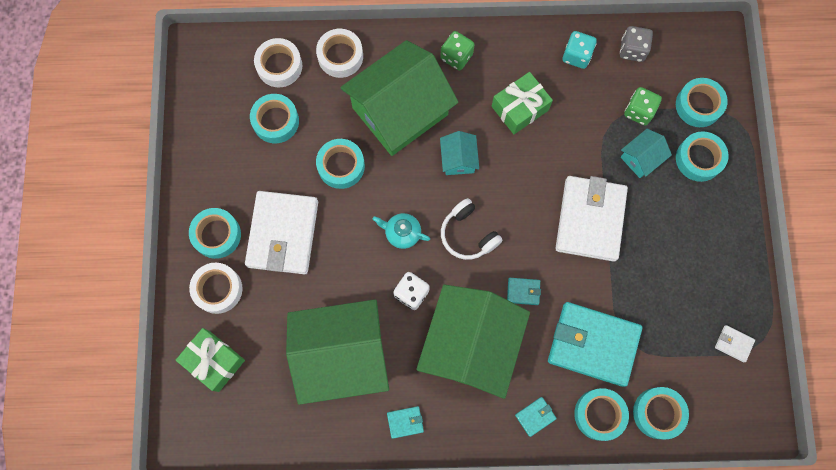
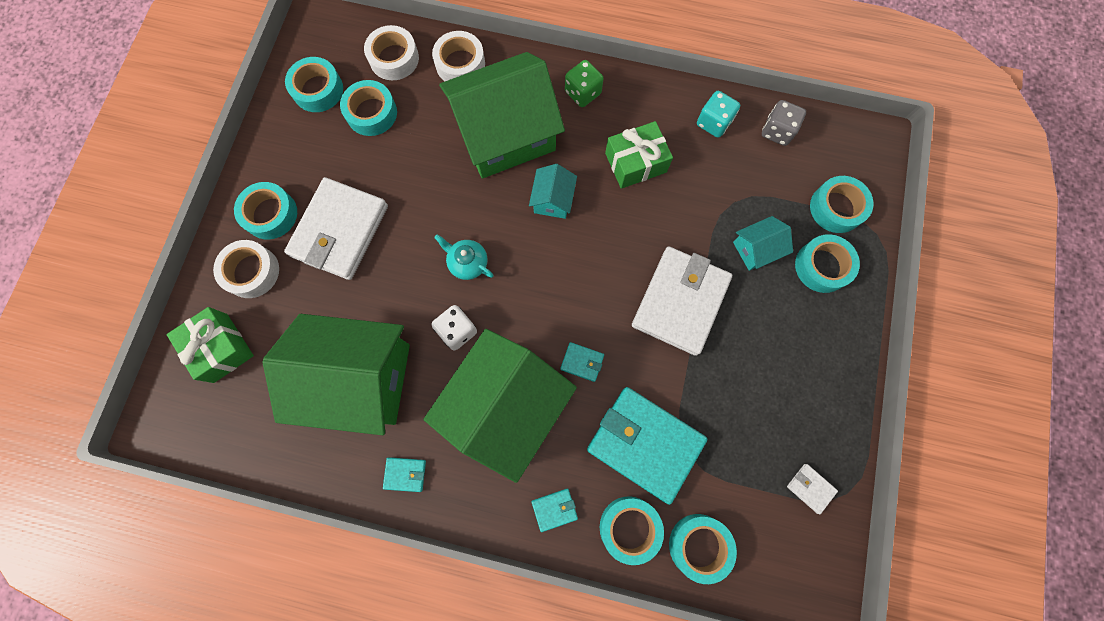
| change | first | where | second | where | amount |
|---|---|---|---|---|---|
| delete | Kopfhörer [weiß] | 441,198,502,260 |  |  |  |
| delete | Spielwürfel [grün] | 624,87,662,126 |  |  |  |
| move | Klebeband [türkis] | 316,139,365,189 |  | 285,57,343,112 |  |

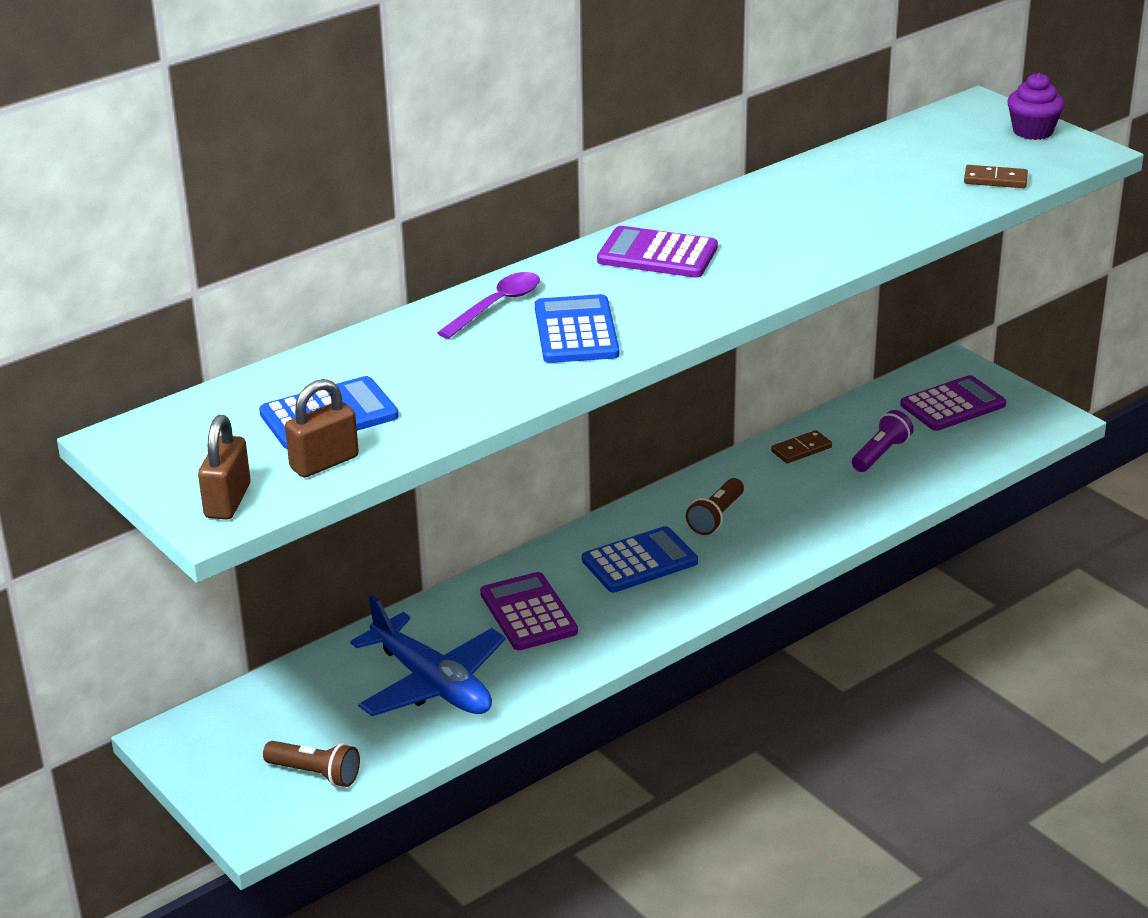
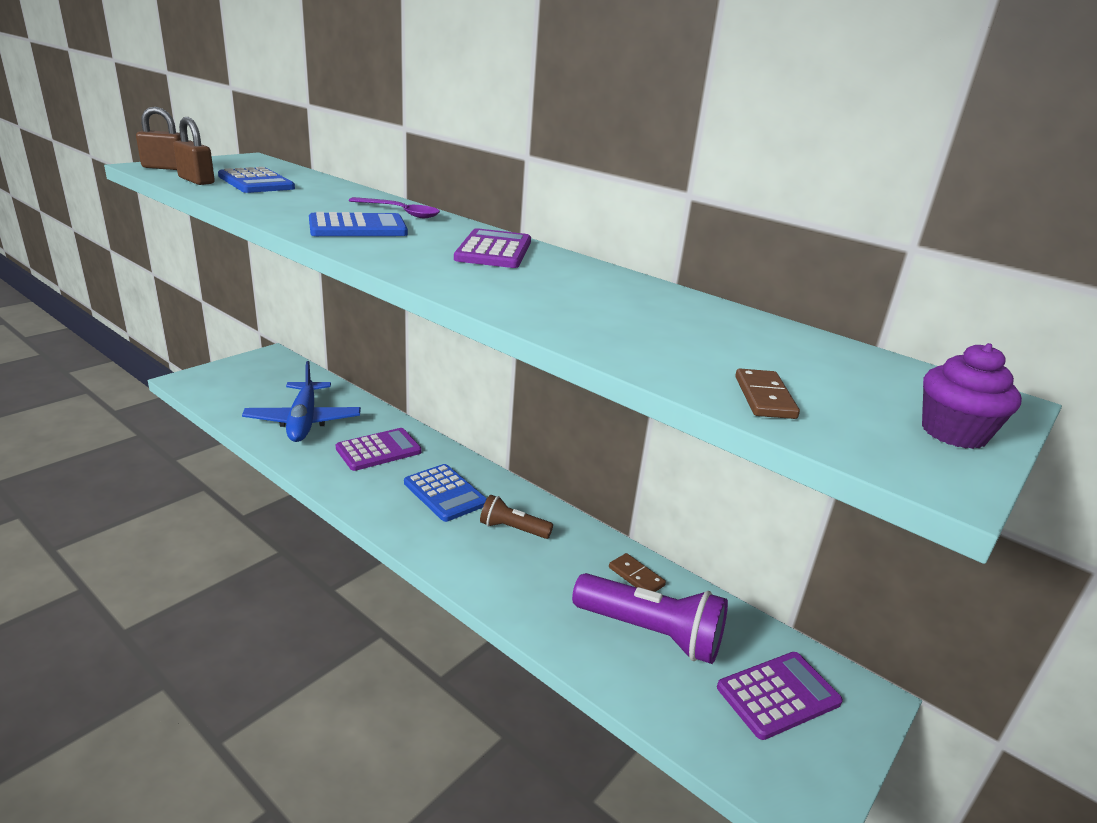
| change | first | where | second | where | amount |
|---|---|---|---|---|---|
| delete | Taschenlampe [braun] | 263,741,360,787 |  |  |  |
| rotate | Flugzeug [blau] | 350,595,506,716 |  | 242,361,361,442 | 45 degrees counterclockwise |
| rotate | Taschenrechner [lila] | 900,375,1006,431 |  | 717,652,843,740 | 75 degrees counterclockwise |
| resize | Taschenlampe [lila] | 852,410,914,472 |  | 572,573,728,664 | x1.79 |

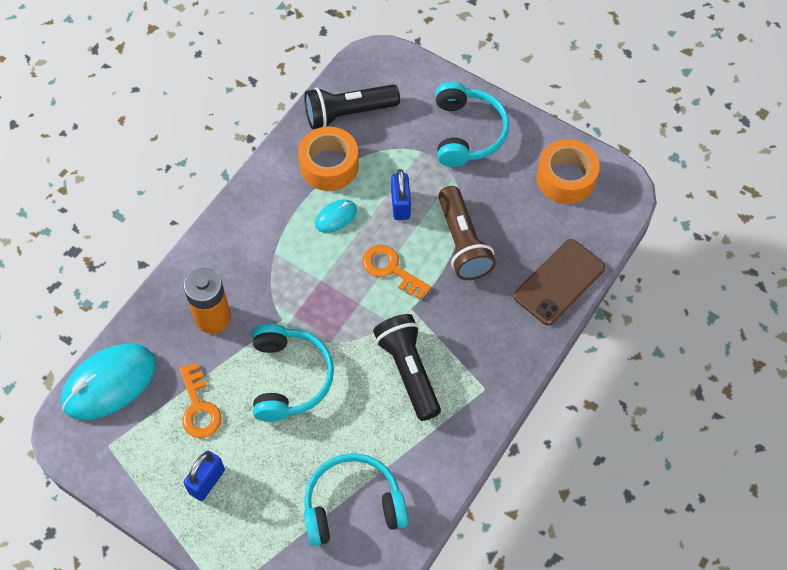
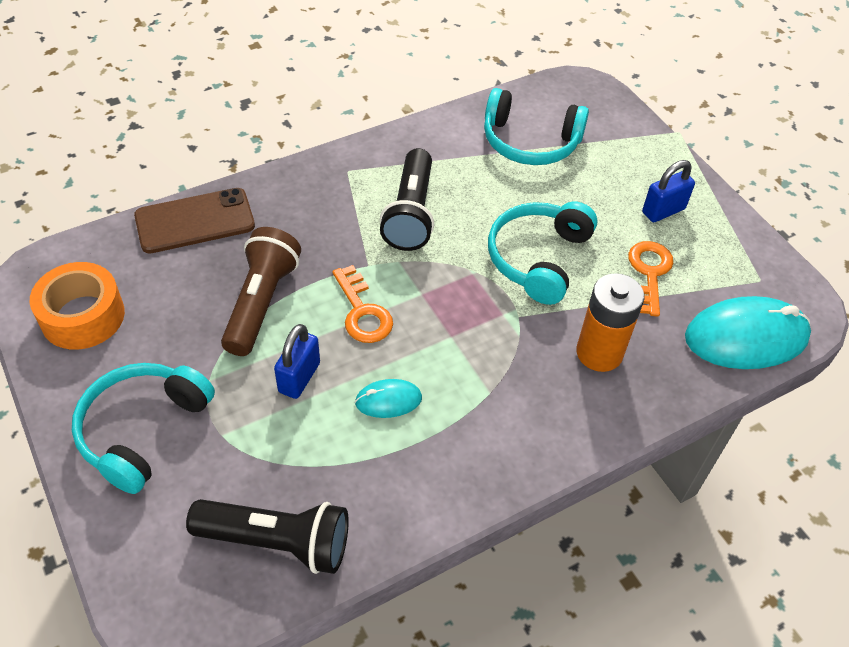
| change | first | where | second | where | amount |
|---|---|---|---|---|---|
| delete | Klebeband [orange] | 298,127,359,191 |  |  |  |

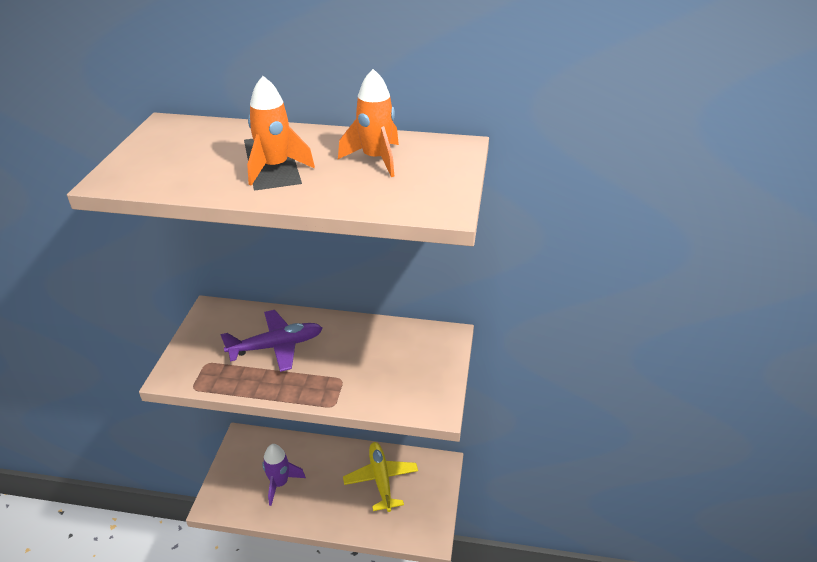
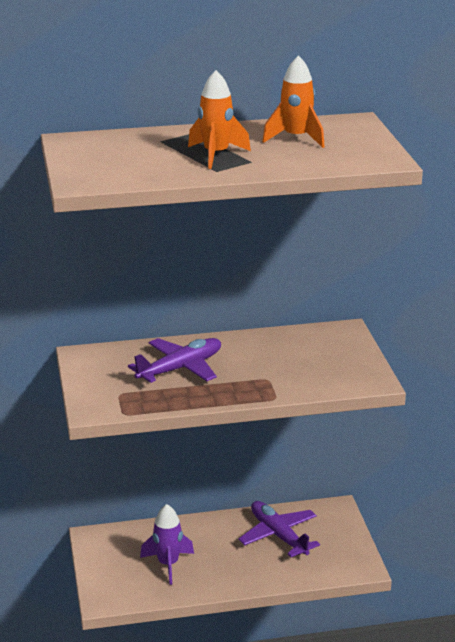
| change | first | where | second | where | amount |
|---|---|---|---|---|---|
| recolor | Flugzeug [gelb] | 343,442,418,512 | Flugzeug [lila] | 238,501,320,557 |  |

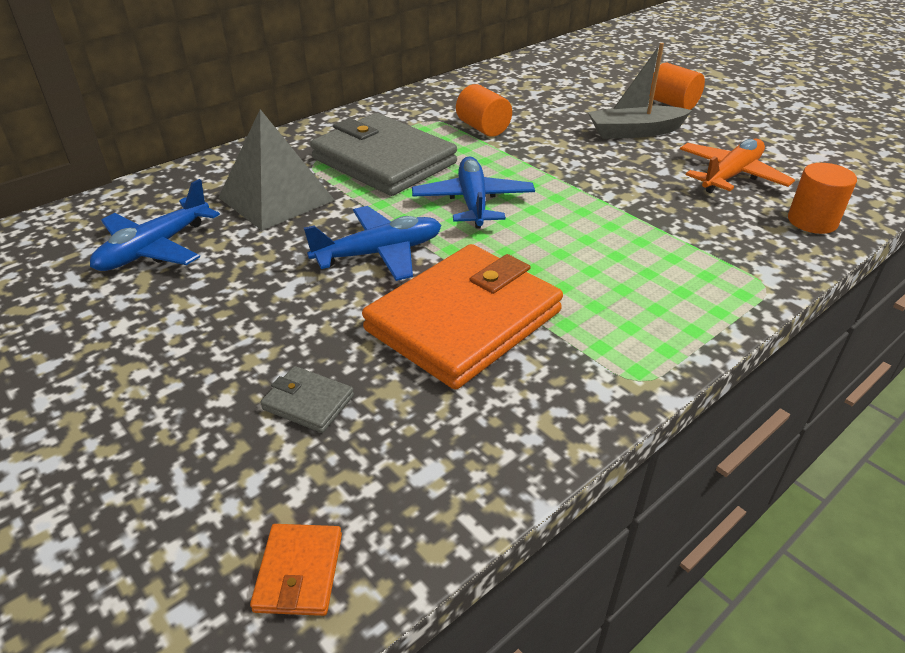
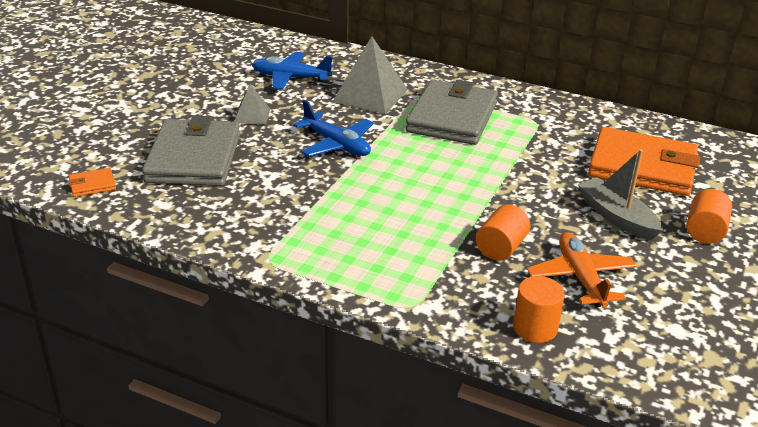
| change | first | where | second | where | amount |
|---|---|---|---|---|---|
| delete | Flugzeug [blau] | 412,157,535,229 |  |  |  |
| insert |  |  | Pyramide [grau] | 234,84,270,125 |  |
| move | Geldbörse [orange] | 362,244,563,390 |  | 588,127,700,196 |  |
| move | Vollzylinder [orange] | 456,84,512,137 |  | 476,204,530,261 |  |
| rotate | Flugzeug [orange] | 680,139,795,193 |  | 527,232,637,307 | 120 degrees counterclockwise |
| resize | Geldbörse [grau] | 261,366,354,433 |  | 142,116,240,186 | x2.49 |

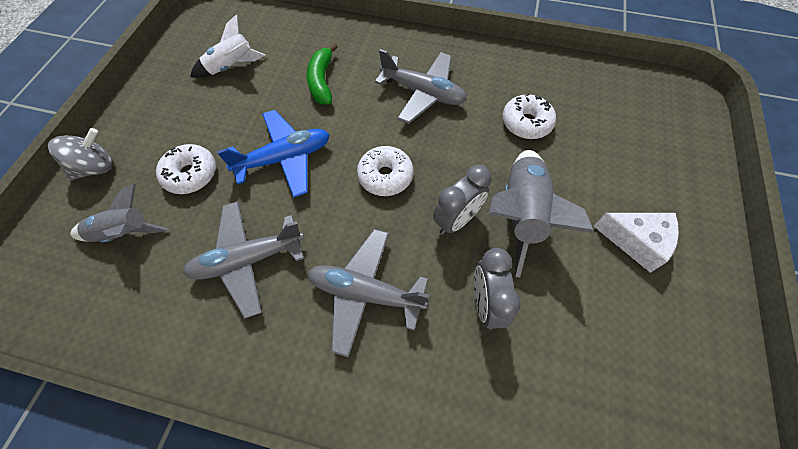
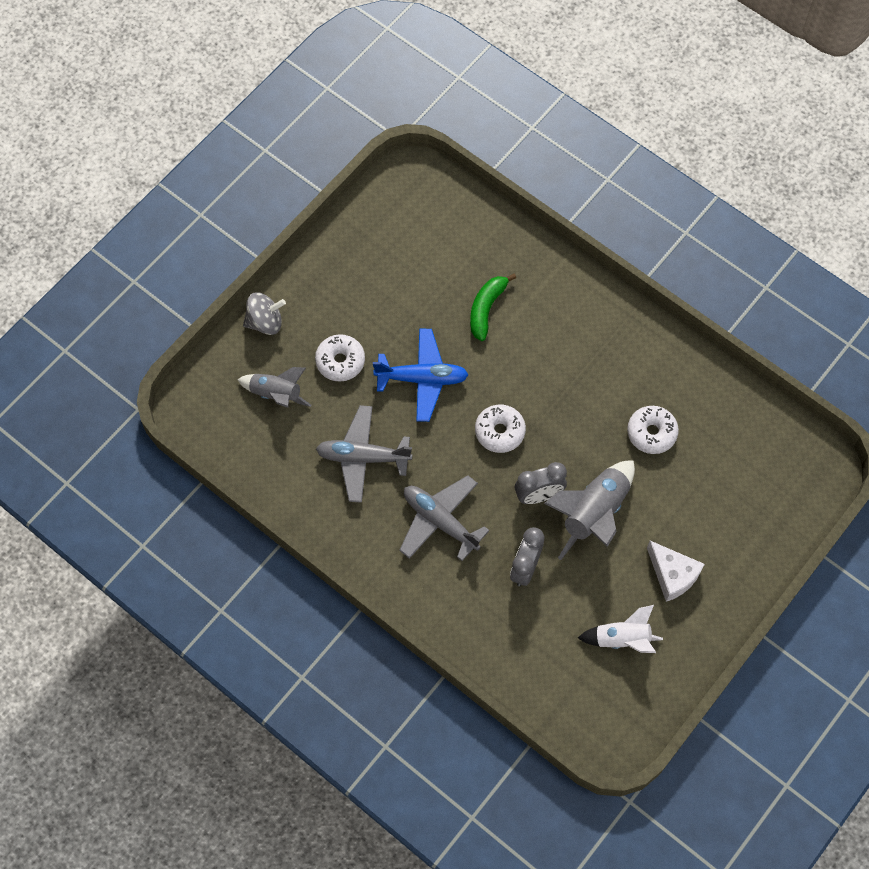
| change | first | where | second | where | amount |
|---|---|---|---|---|---|
| delete | Flugzeug [grau] | 375,49,467,124 |  |  |  |
| move | Rakete [weiß] | 190,14,266,78 |  | 578,605,663,653 |  |

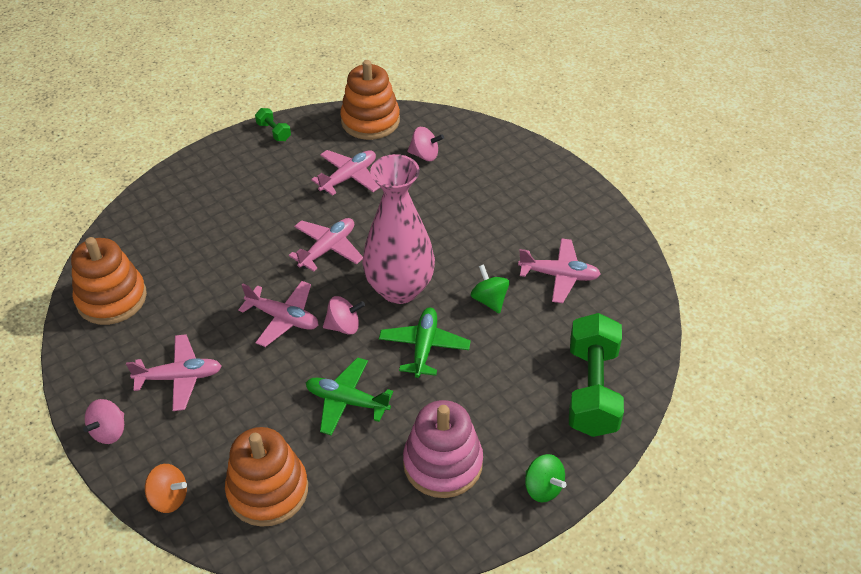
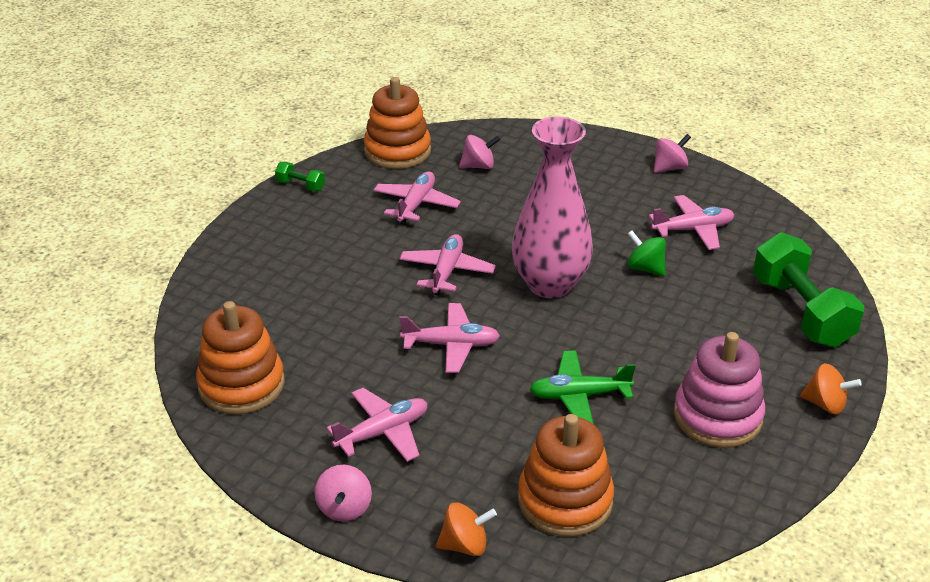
| change | first | where | second | where | amount |
|---|---|---|---|---|---|
| delete | Flugzeug [grün] | 379,307,471,378 |  |  |  |
| move | Kreisel [rosa] | 323,296,365,335 |  | 654,134,691,173 |  |
| recolor | Kreisel [grün] | 525,454,567,502 | Kreisel [orange] | 800,363,862,415 |  |

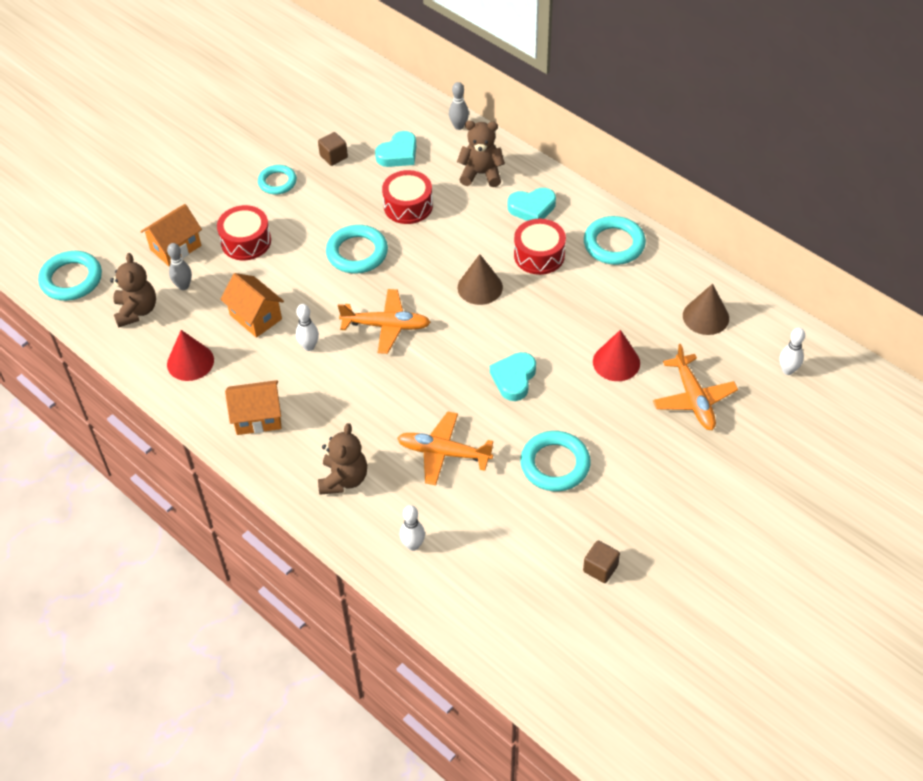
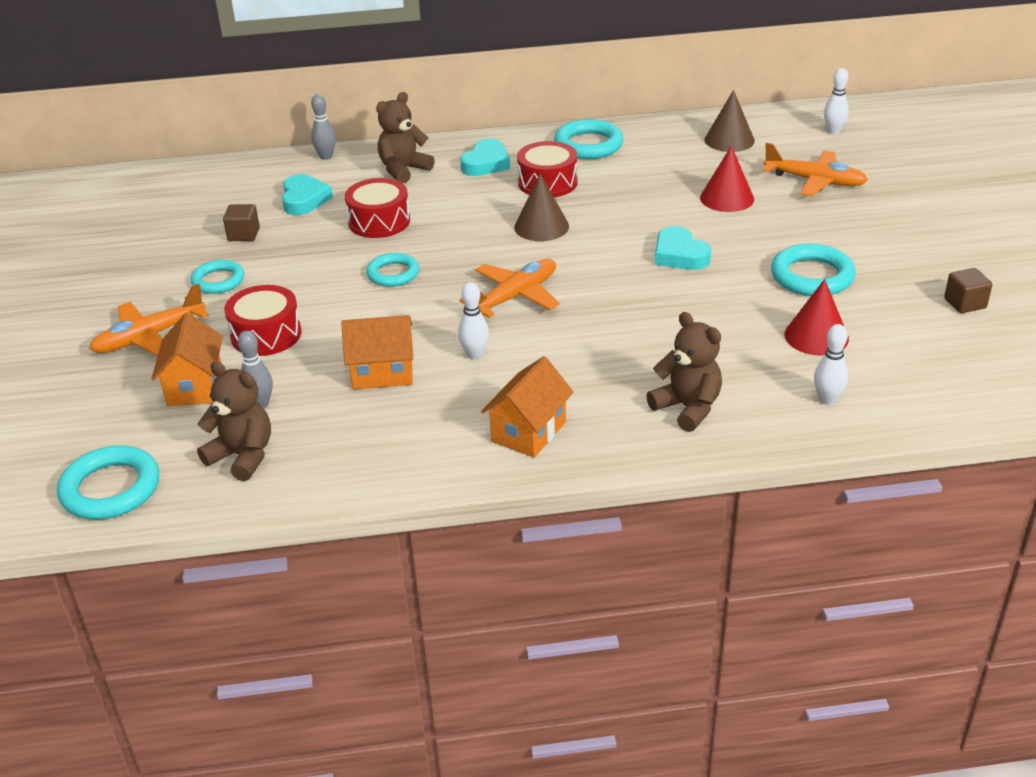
| change | first | where | second | where | amount |
|---|---|---|---|---|---|
| move | Kegel [rot] | 167,330,214,381 |  | 785,279,849,356 |  |
| move | Flugzeug [orange] | 397,412,493,485 |  | 89,284,209,356 |  |
| resize | Ring [türkis] | 326,225,388,274 |  | 366,253,419,287 | x0.66 |

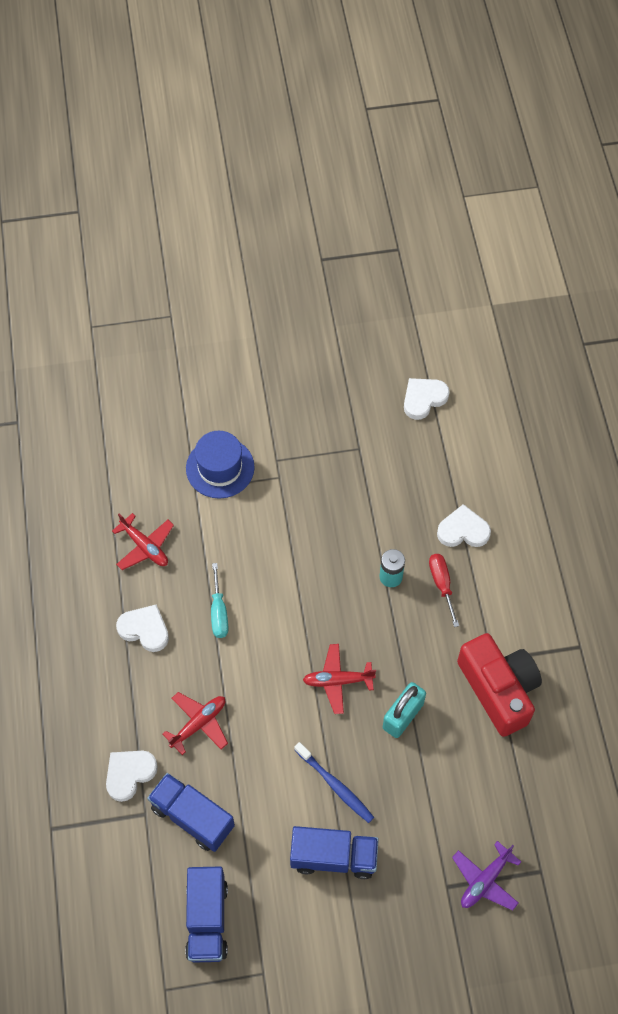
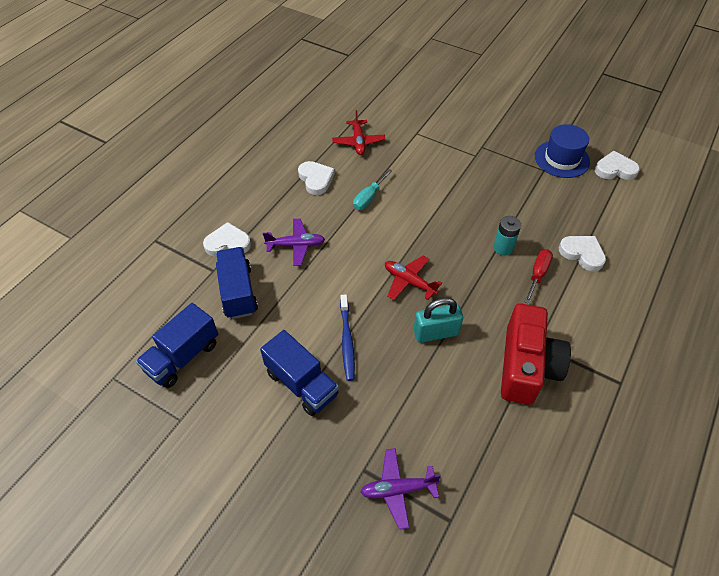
| change | first | where | second | where | amount |
|---|---|---|---|---|---|
| move | Hut [blau] | 186,431,255,499 |  | 535,124,590,178 |  |
| recolor | Flugzeug [rot] | 163,692,228,755 | Flugzeug [lila] | 263,219,325,266 |  |

